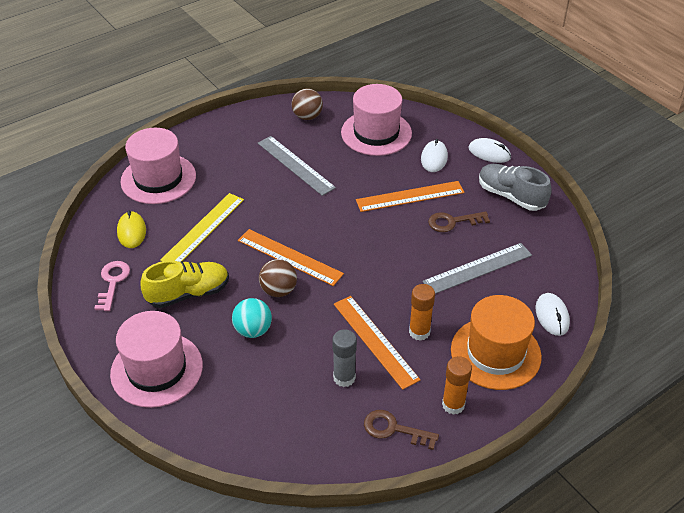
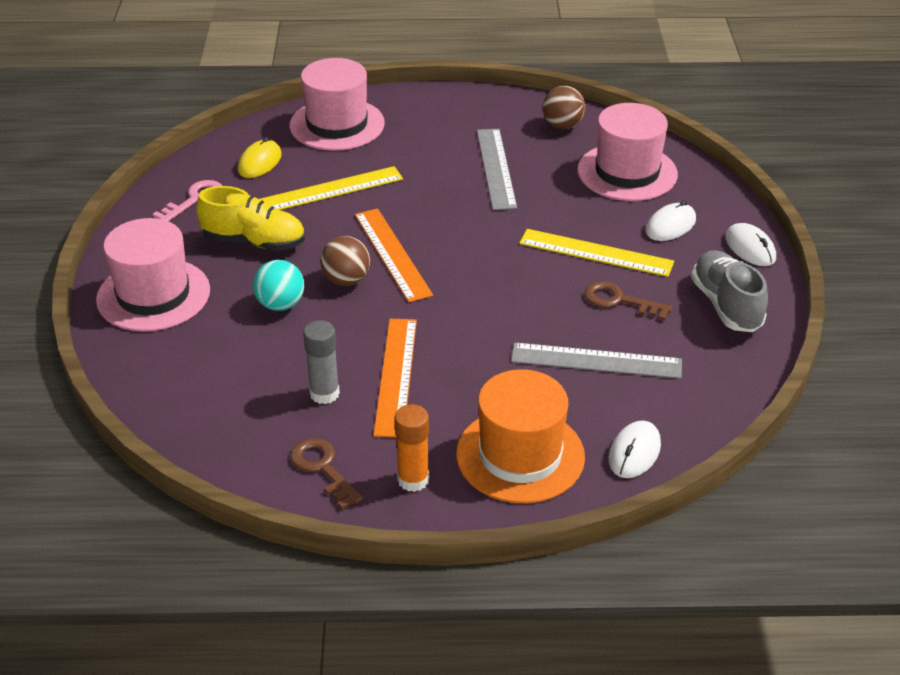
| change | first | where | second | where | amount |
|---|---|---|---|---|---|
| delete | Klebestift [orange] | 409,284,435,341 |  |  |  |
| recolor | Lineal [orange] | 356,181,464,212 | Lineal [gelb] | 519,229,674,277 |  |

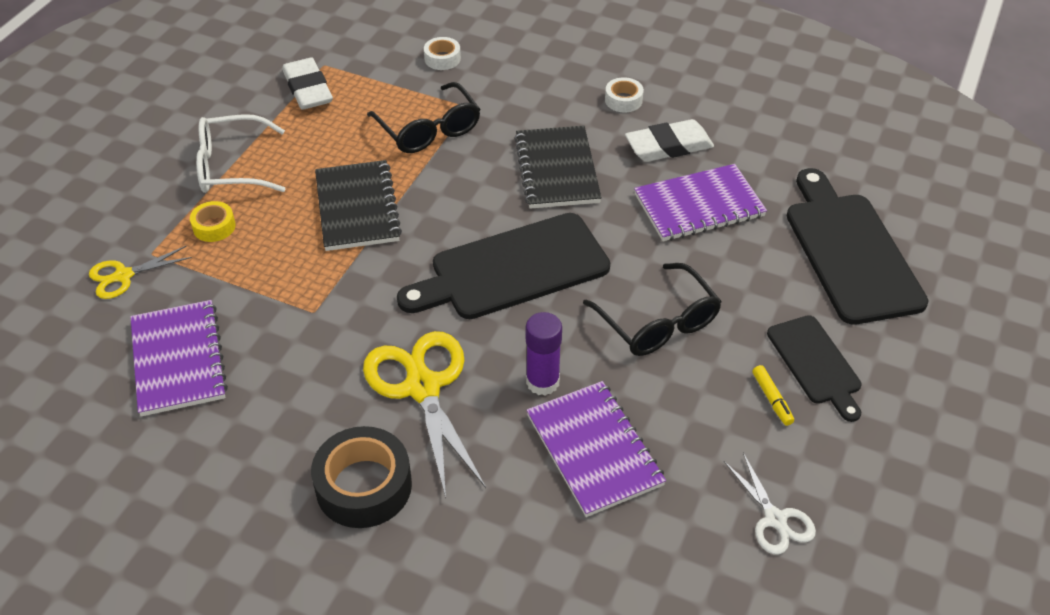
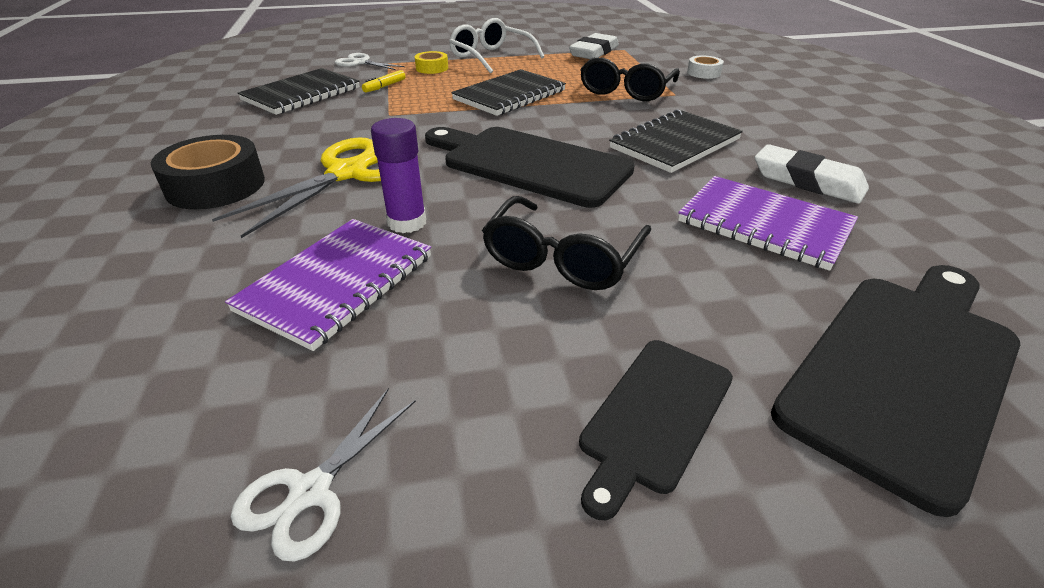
| change | first | where | second | where | amount |
|---|---|---|---|---|---|
| delete | Klebeband [weiß] | 605,77,644,113 |  |  |  |
| move | Filzstift [gelb] | 752,365,794,426 |  | 362,70,405,92 |  |
| recolor | Schere [gelb] | 89,246,192,299 | Schere [weiß] | 335,53,405,70 |  |
| recolor | Notizbuch [lila] | 130,300,228,416 | Notizbuch [schwarz] | 238,68,360,115 |  |

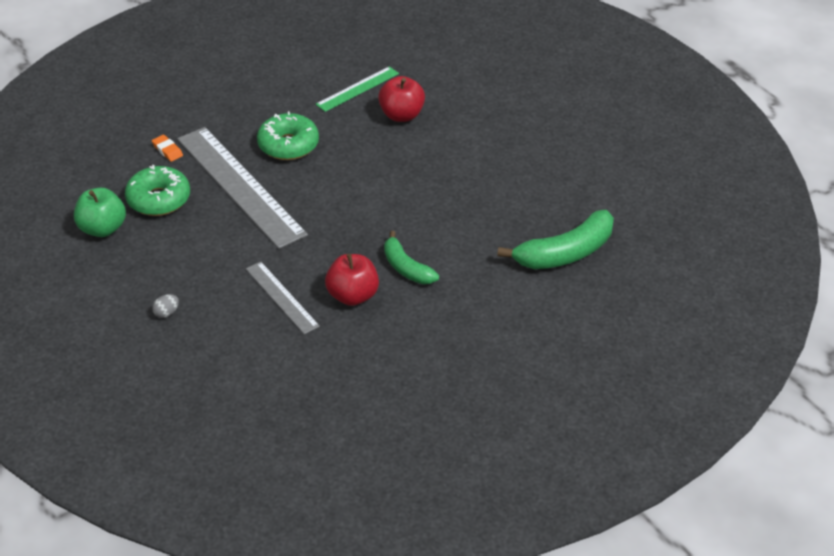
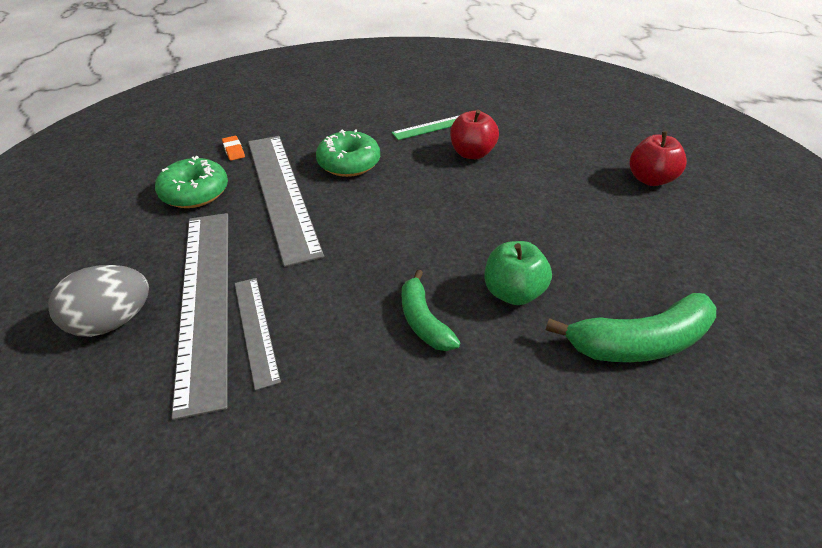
| change | first | where | second | where | amount |
|---|---|---|---|---|---|
| insert |  |  | Lineal [grau] | 171,213,228,420 |  |
| move | Apfel [grün] | 74,188,126,237 |  | 484,241,552,305 |  |
| move | Apfel [rot] | 325,254,379,306 |  | 629,131,687,186 |  |
| resize | Ei [grau] | 152,294,179,318 |  | 48,265,149,337 | x2.44 |

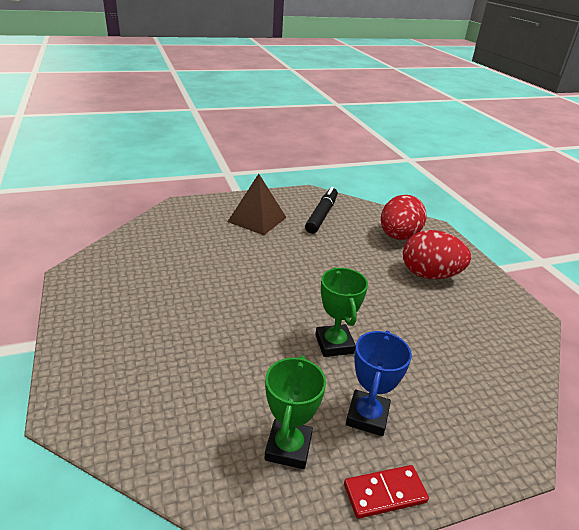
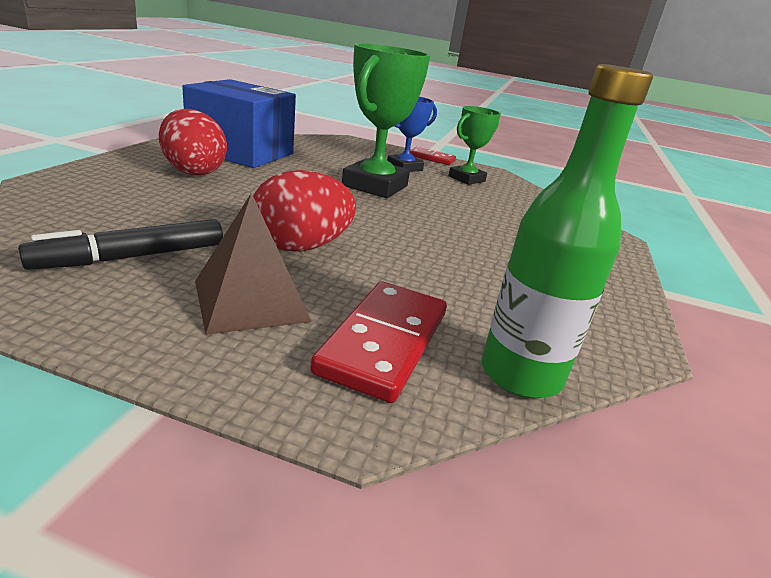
| change | first | where | second | where | amount |
|---|---|---|---|---|---|
| insert |  |  | Schachtel [blau] | 182,79,296,168 |  |
| insert |  |  | Dominostein [rot] | 310,282,447,403 |  |
| insert |  |  | Flasche [grün] | 481,64,653,398 |  |
| move | Ei [rot] | 381,195,426,240 |  | 253,170,356,252 |  |
| resize | Pokal [grün] | 315,267,368,357 |  | 342,43,430,198 | x1.67 |

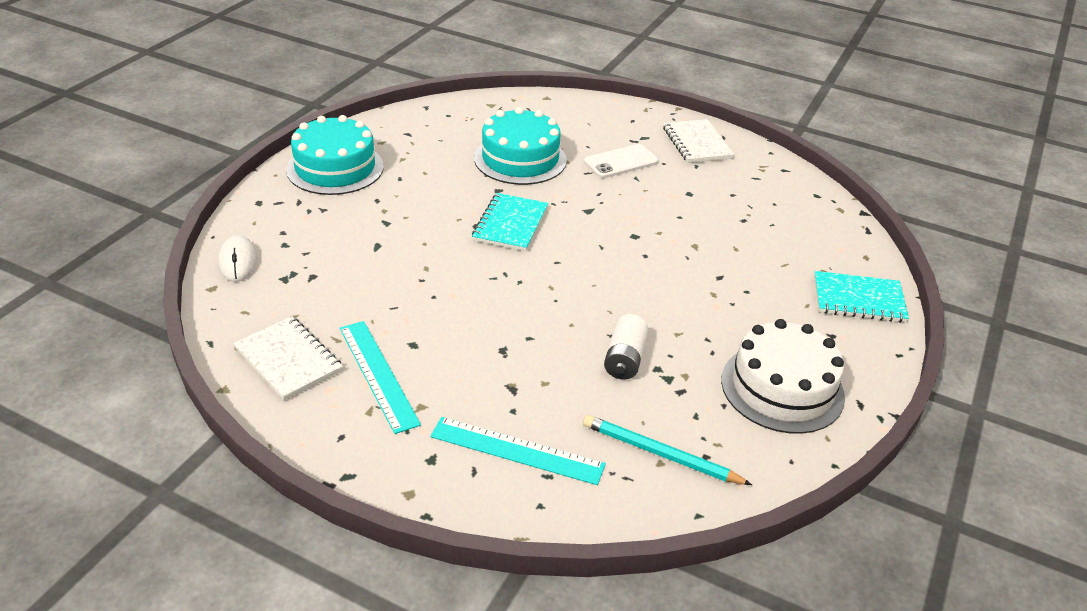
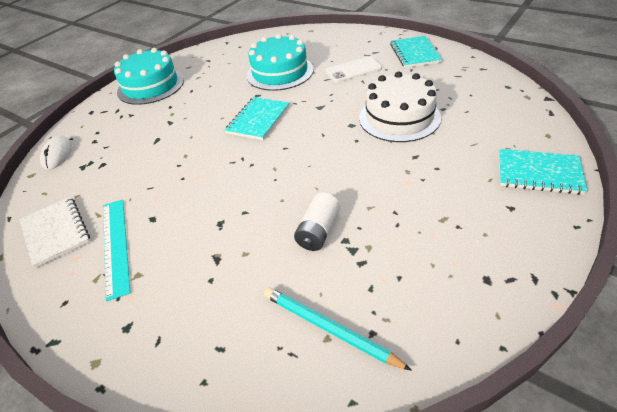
| change | first | where | second | where | amount |
|---|---|---|---|---|---|
| delete | Lineal [türkis] | 430,417,606,485 |  |  |  |
| move | Kuchen [weiß] | 721,319,845,434 |  | 359,71,441,142 |  |
| recolor | Notizbuch [weiß] | 663,119,734,163 | Notizbuch [türkis] | 390,36,442,68 |  |

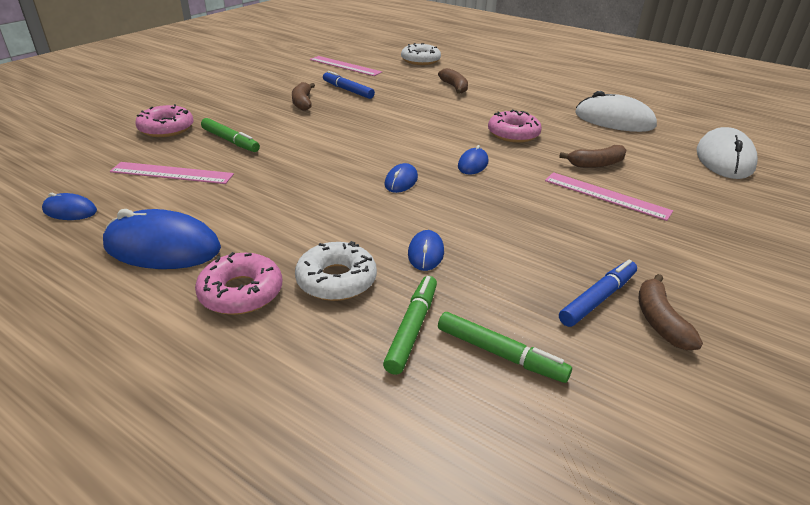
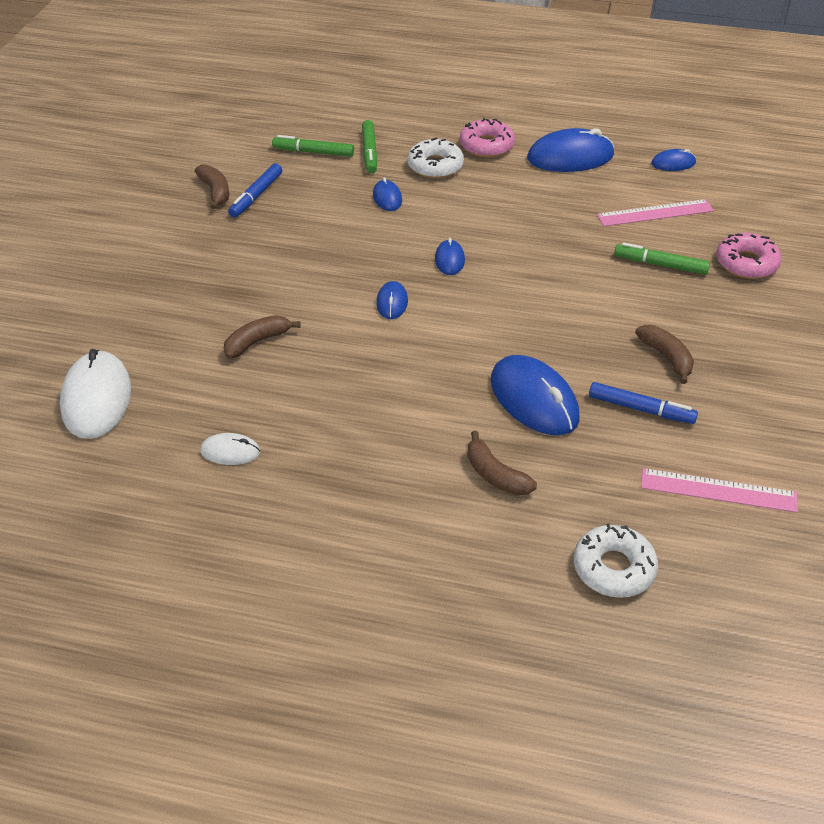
| change | first | where | second | where | amount |
|---|---|---|---|---|---|
| delete | Donut [rosa] | 488,109,542,143 |  |  |  |
| delete | Lineal [rosa] | 545,172,673,221 |  |  |  |
| insert |  |  | Computermaus [blau] | 491,355,580,435 |  |
| resize | Computermaus [weiß] | 576,91,657,132 |  | 200,433,260,465 | x0.51 |

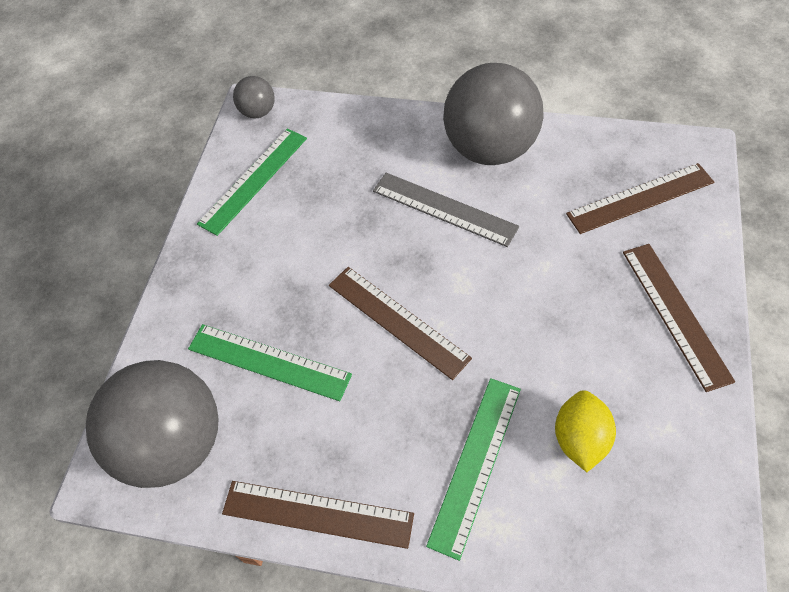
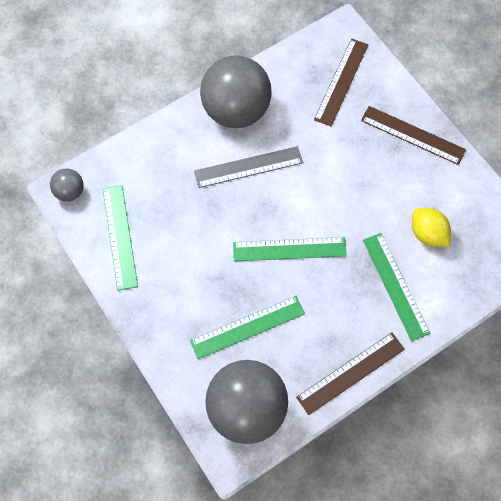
| change | first | where | second | where | amount |
|---|---|---|---|---|---|
| recolor | Lineal [braun] | 329,267,472,380 | Lineal [grün] | 233,237,347,262 |  |

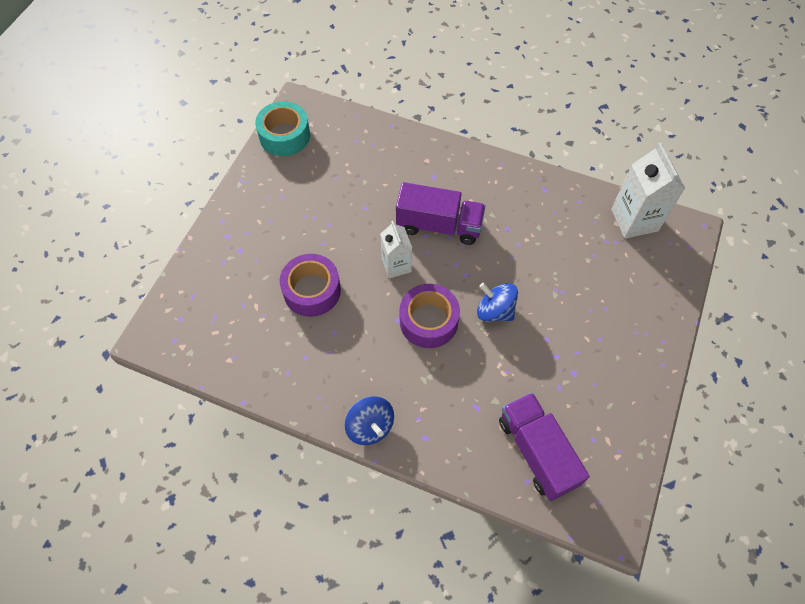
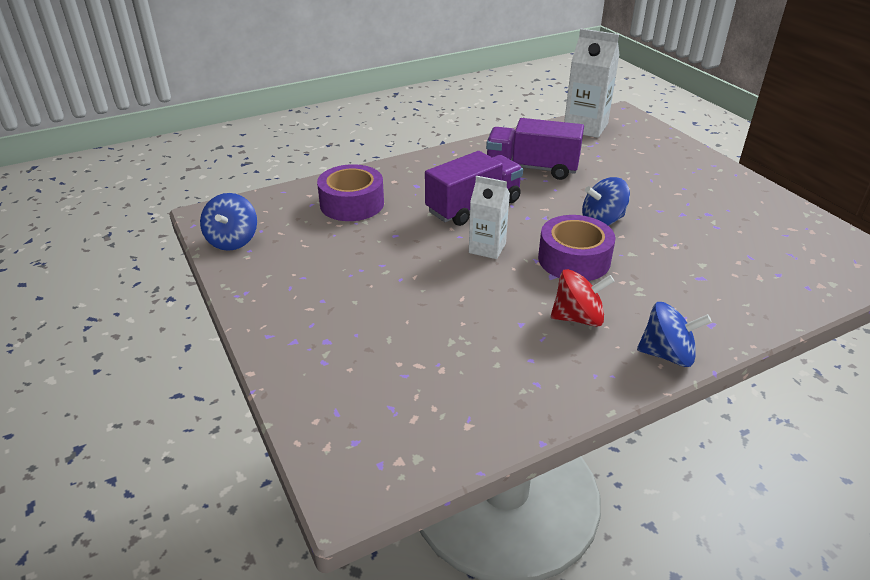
| change | first | where | second | where | amount |
|---|---|---|---|---|---|
| insert |  |  | Kreisel [rot] | 551,269,614,327 |  |
| move | Klebeband [lila] | 280,254,341,317 |  | 317,164,384,221 |  |
| move | Lastwagen [lila] | 499,392,590,501 |  | 486,118,584,180 |  |
| replace | Klebeband [türkis] | 255,101,310,156 | Kreisel [blau] | 200,193,257,251 |  |

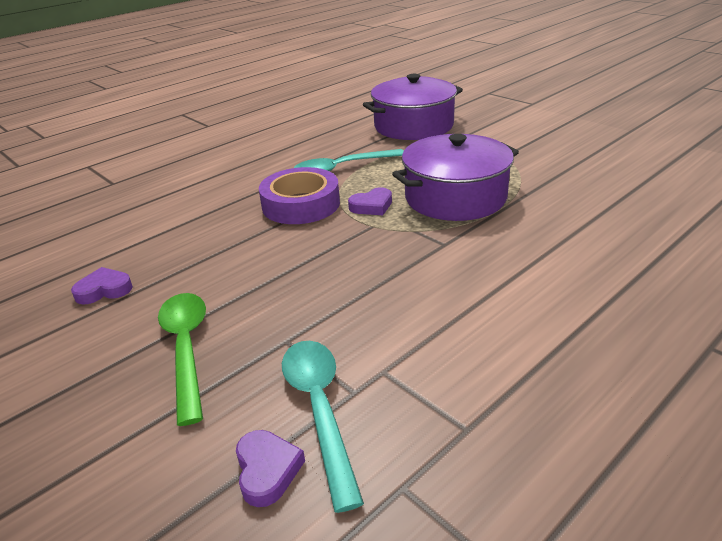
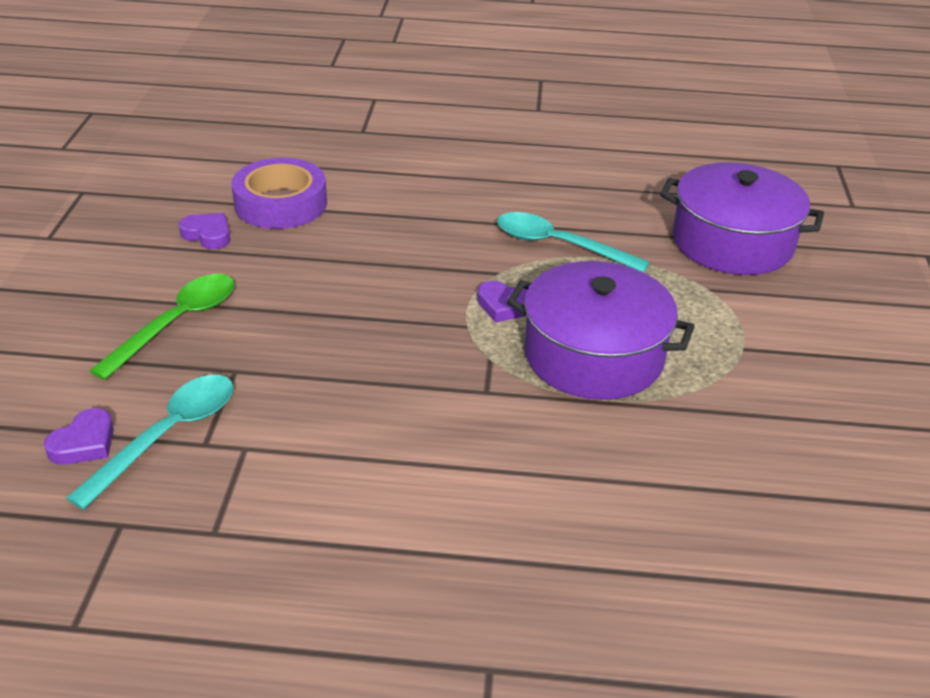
| change | first | where | second | where | amount |
|---|---|---|---|---|---|
| move | Klebeband [lila] | 259,167,340,224 |  | 231,158,327,229 |  |

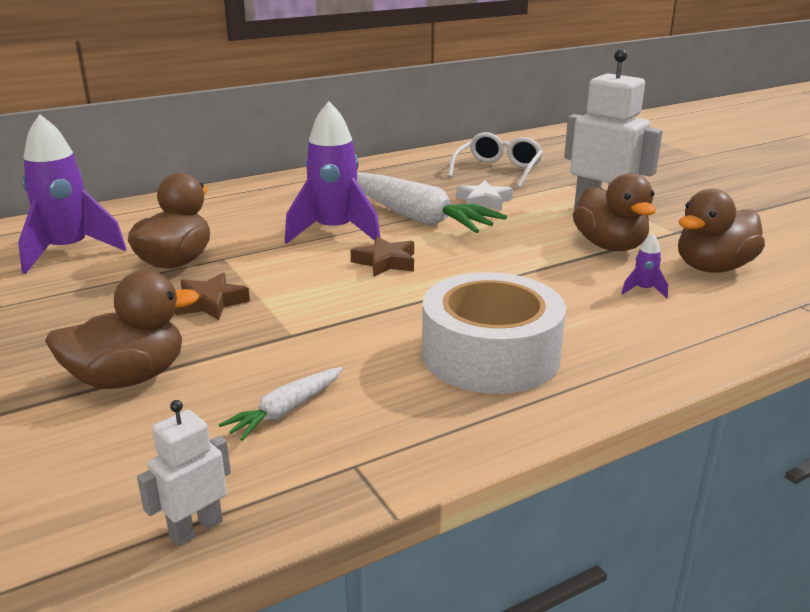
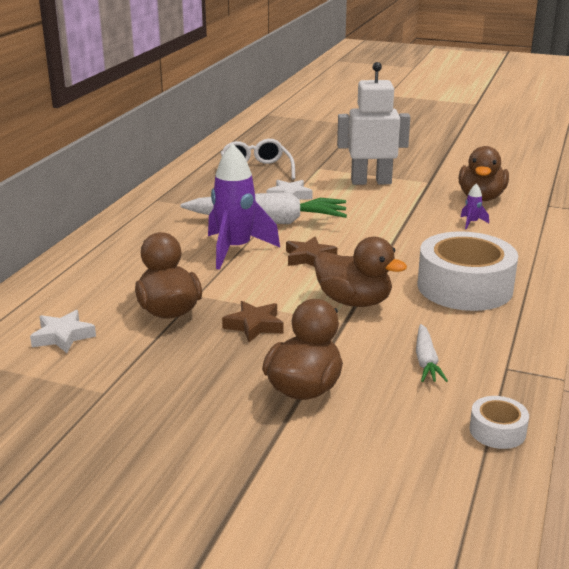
| change | first | where | second | where | amount |
|---|---|---|---|---|---|
| move | Ente [braun] | 573,173,656,251 |  | 314,237,407,307 |  |
| replace | Rakete [lila] | 18,114,126,274 | Stern [weiß] | 30,310,96,353 |  |
| replace | Roboter [weiß] | 137,400,231,546 | Klebeband [weiß] | 469,396,529,449 |  |

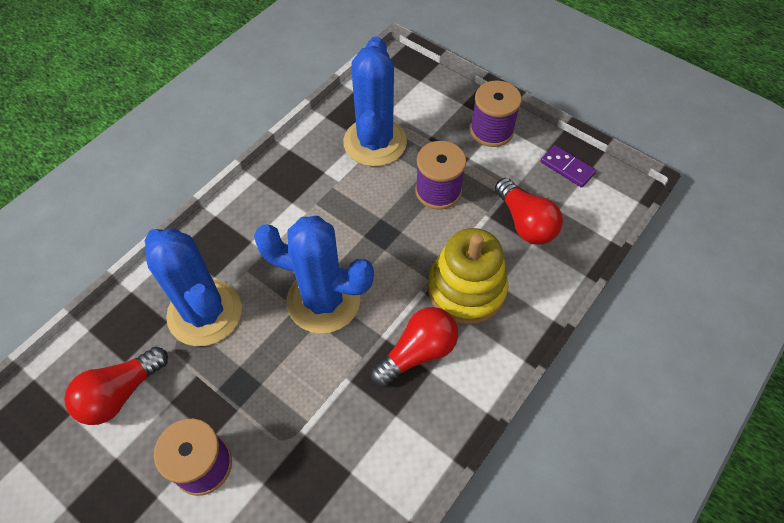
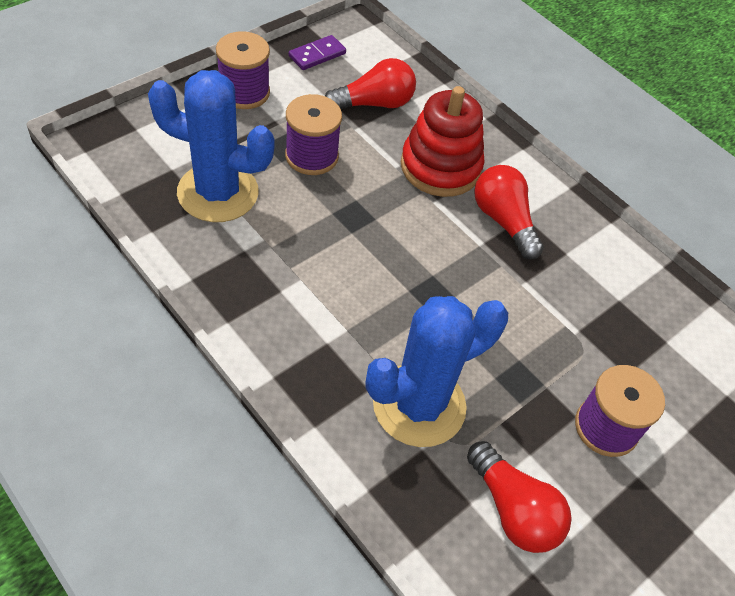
| change | first | where | second | where | amount |
|---|---|---|---|---|---|
| delete | Kaktus [blau] | 254,216,374,334 |  |  |  |
| recolor | Stapelspielzeug [gelb] | 428,228,508,324 | Stapelspielzeug [rot] | 401,86,485,197 |  |

